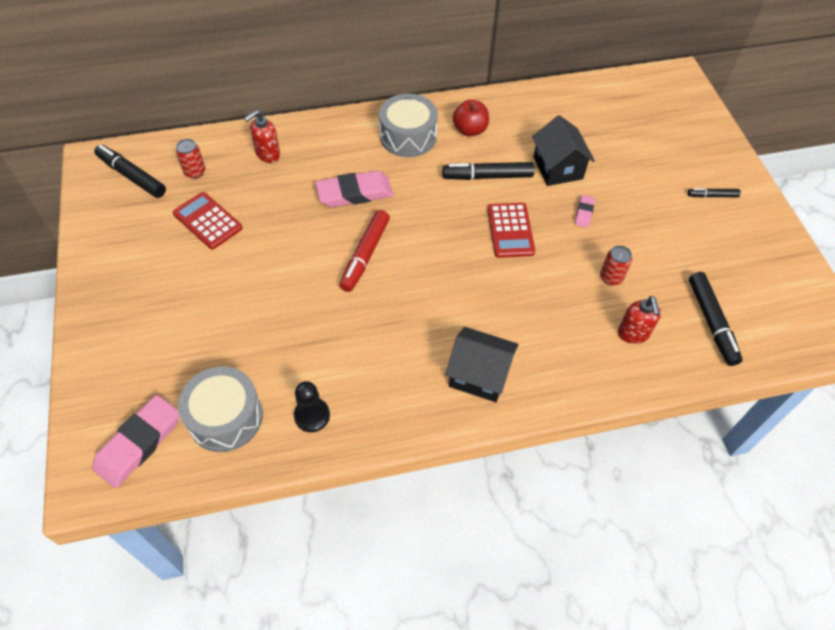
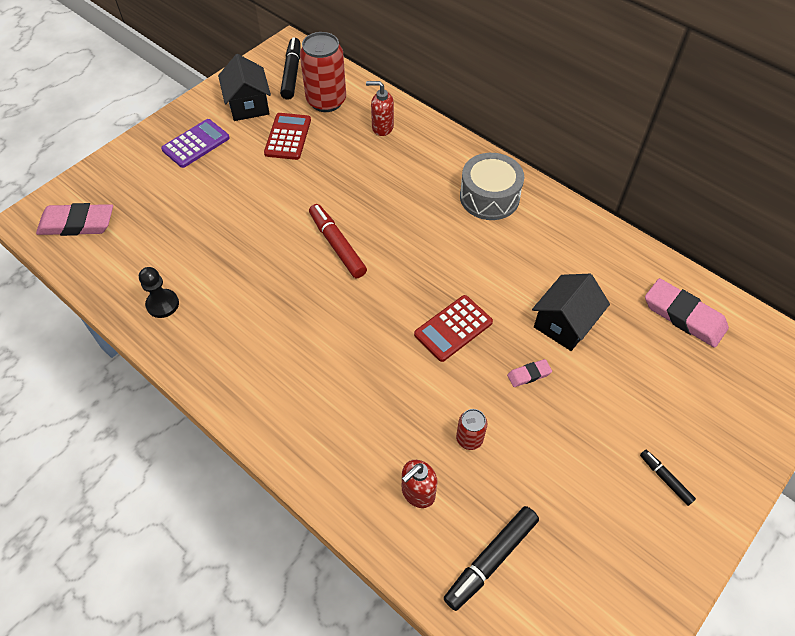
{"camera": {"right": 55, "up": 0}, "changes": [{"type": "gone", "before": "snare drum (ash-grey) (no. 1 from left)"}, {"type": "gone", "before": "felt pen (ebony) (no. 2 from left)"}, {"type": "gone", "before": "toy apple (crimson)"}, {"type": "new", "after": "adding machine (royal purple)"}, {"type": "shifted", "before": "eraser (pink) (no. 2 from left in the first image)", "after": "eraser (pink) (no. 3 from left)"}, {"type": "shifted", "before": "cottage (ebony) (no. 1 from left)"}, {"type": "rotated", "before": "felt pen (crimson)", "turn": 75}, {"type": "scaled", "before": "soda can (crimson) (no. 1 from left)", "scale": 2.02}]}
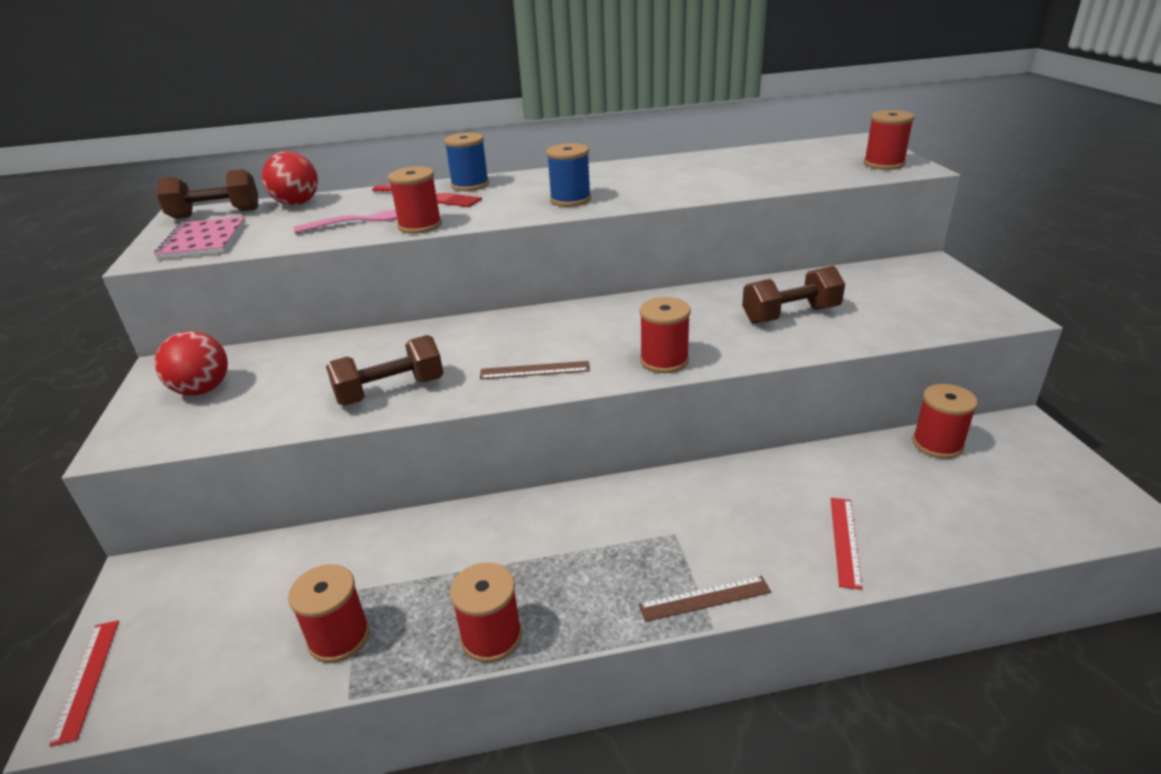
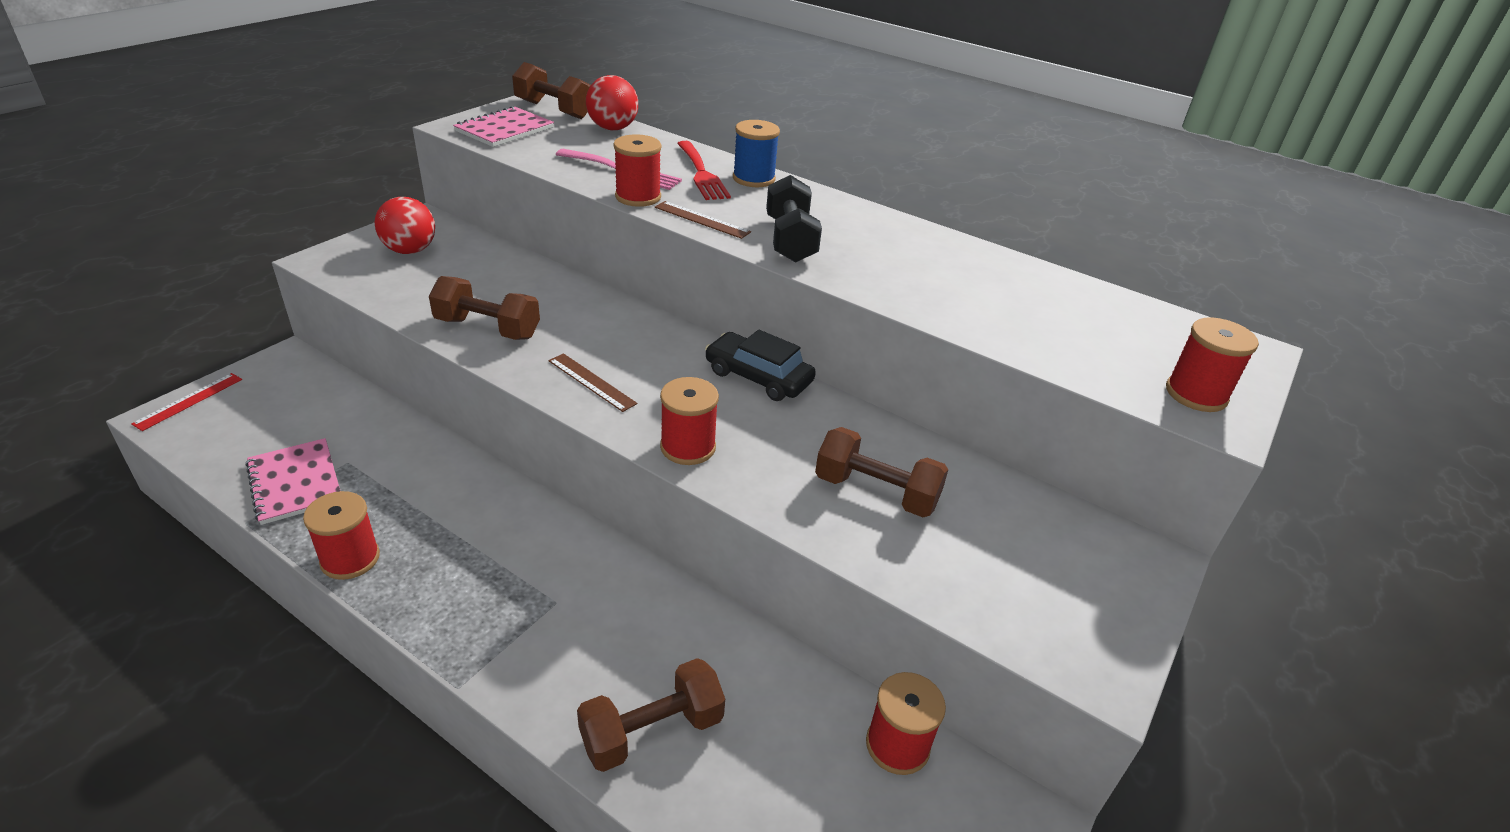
{"camera": {"right": 40, "up": 5}, "changes": [{"type": "new", "after": "car (ebony)"}, {"type": "shifted", "before": "measuring stick (brown) (no. 2 from left)"}, {"type": "swapped", "before": "bobbin (crimson) (no. 1 from left)", "after": "notebook (pink) (no. 1 from left)"}, {"type": "swapped", "before": "bobbin (cobalt) (no. 2 from left)", "after": "free weight (ebony)"}, {"type": "swapped", "before": "measuring stick (crimson) (no. 2 from left)", "after": "free weight (brown) (no. 3 from left)"}]}
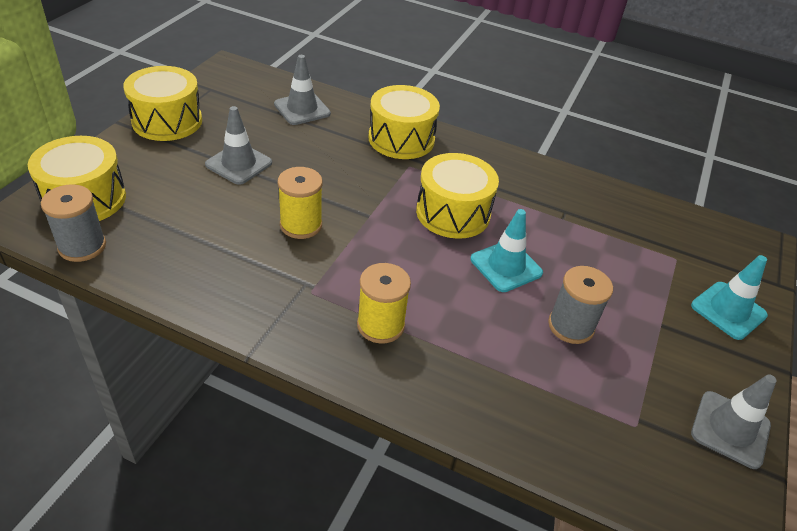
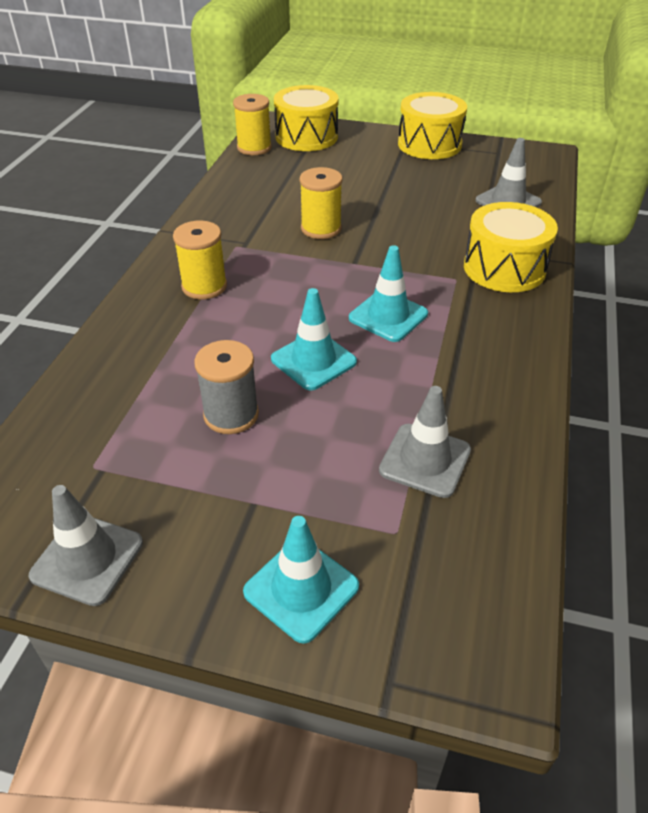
{"camera": {"right": 85, "up": 0}, "changes": [{"type": "shifted", "before": "traffic cone (ash-grey) (no. 1 from left in the first image)", "after": "traffic cone (ash-grey) (no. 2 from left)"}, {"type": "swapped", "before": "snare drum (bright yellow) (no. 4 from left)", "after": "traffic cone (aqua) (no. 3 from left)"}, {"type": "repainted", "before": "bobbin (ash-grey) (no. 1 from left)", "after": "bobbin (bright yellow) (no. 2 from left)"}]}
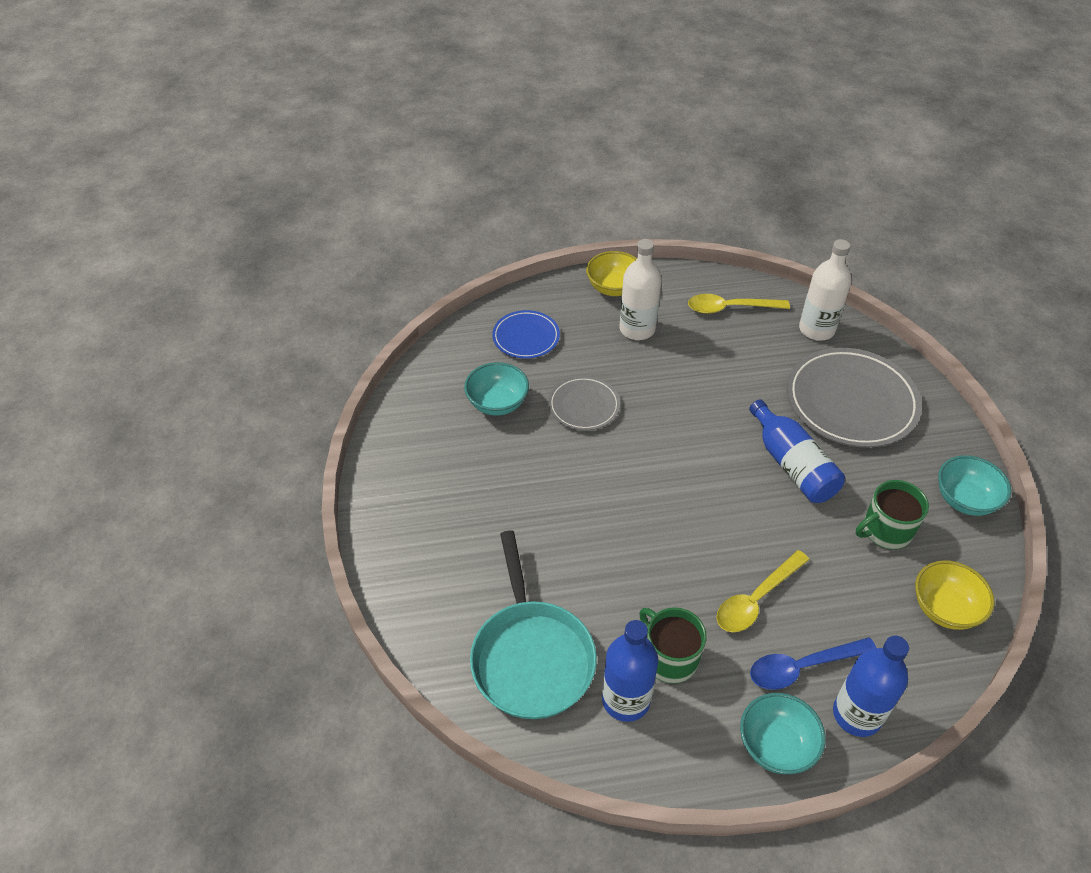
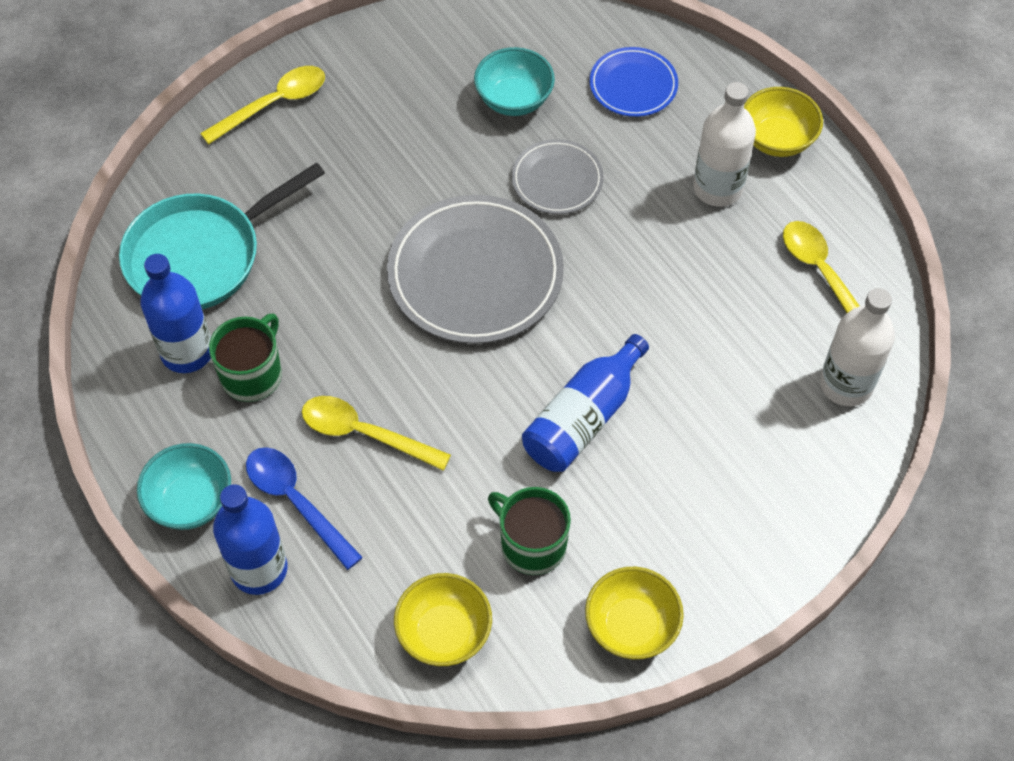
{"camera": {"right": 65, "up": 10}, "changes": [{"type": "new", "after": "spoon (bright yellow) (no. 1 from left)"}, {"type": "shifted", "before": "dinner plate (ash-grey) (no. 2 from left in the first image)", "after": "dinner plate (ash-grey) (no. 1 from left)"}, {"type": "repainted", "before": "serving bowl (aqua) (no. 3 from left)", "after": "serving bowl (bright yellow) (no. 2 from left)"}]}
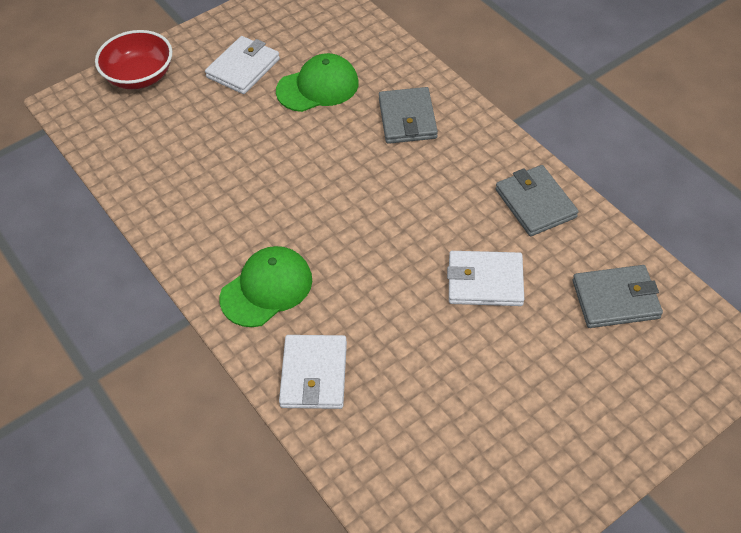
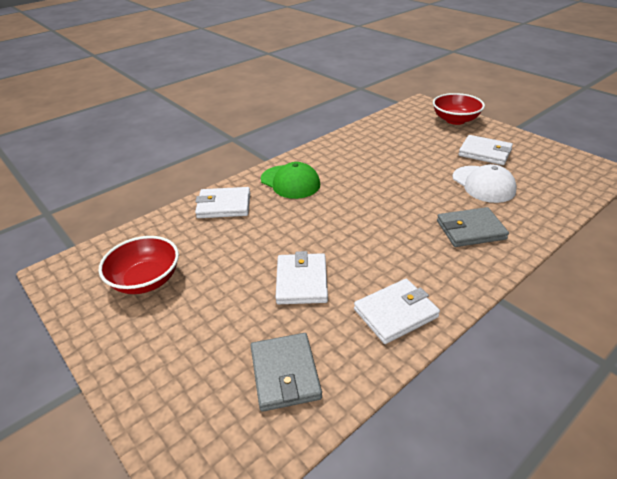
{"camera": {"right": 85, "up": -15}, "changes": [{"type": "new", "after": "serving bowl (crimson) (no. 1 from left)"}, {"type": "repainted", "before": "baseball cap (leaf-green) (no. 2 from left)", "after": "baseball cap (pure white)"}, {"type": "repainted", "before": "billfold (ash-grey) (no. 2 from left)", "after": "billfold (pure white) (no. 3 from left)"}]}
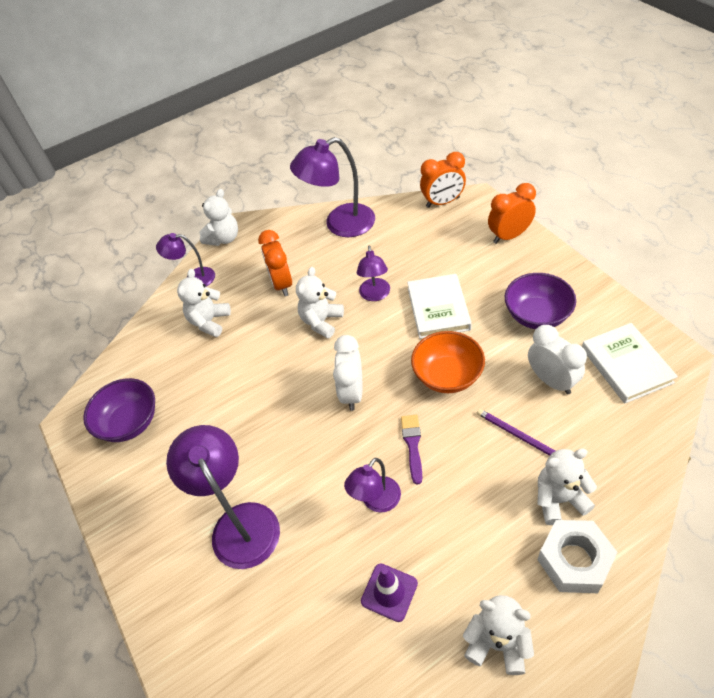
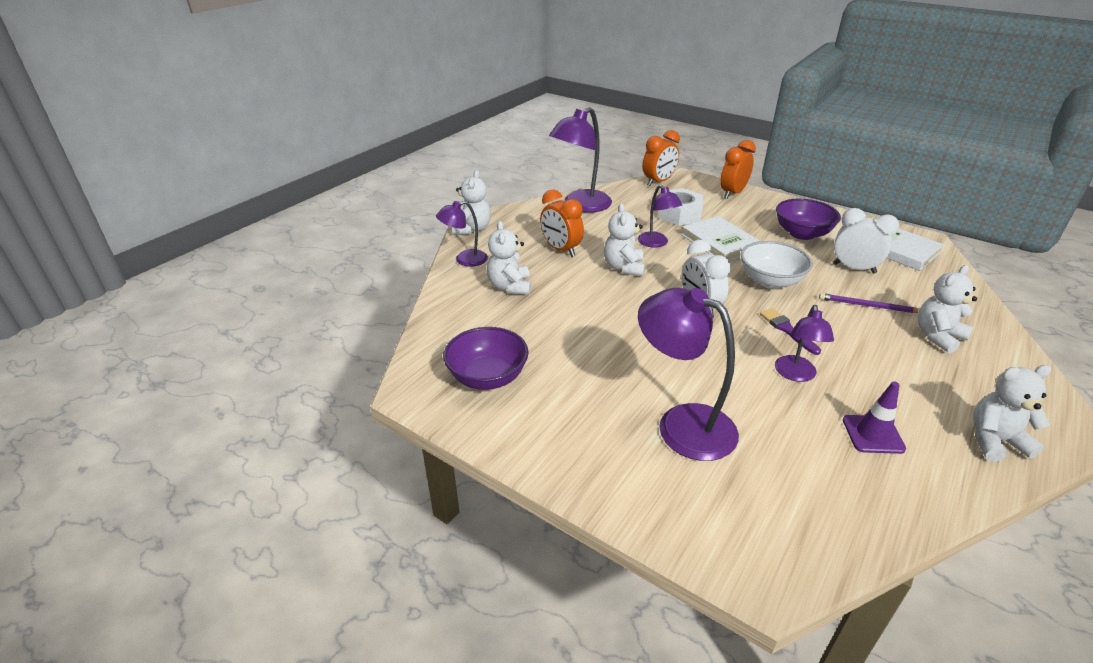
{"camera": {"right": -30, "up": -15}, "changes": [{"type": "shifted", "before": "hexagon nut (pure white)"}, {"type": "repainted", "before": "serving bowl (orange)", "after": "serving bowl (pure white)"}]}
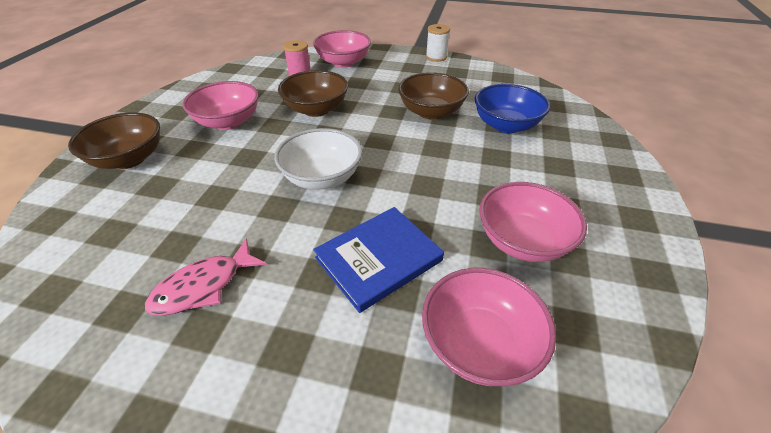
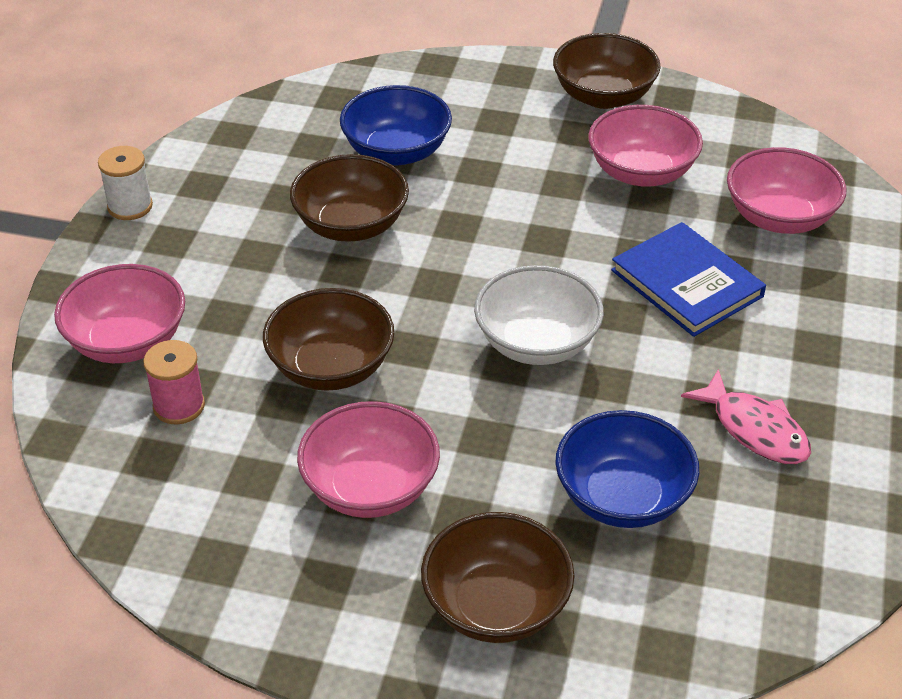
{"camera": {"right": -90, "up": 0}, "changes": [{"type": "new", "after": "serving bowl (brown) (no. 4 from left)"}, {"type": "new", "after": "serving bowl (cobalt) (no. 2 from left)"}]}
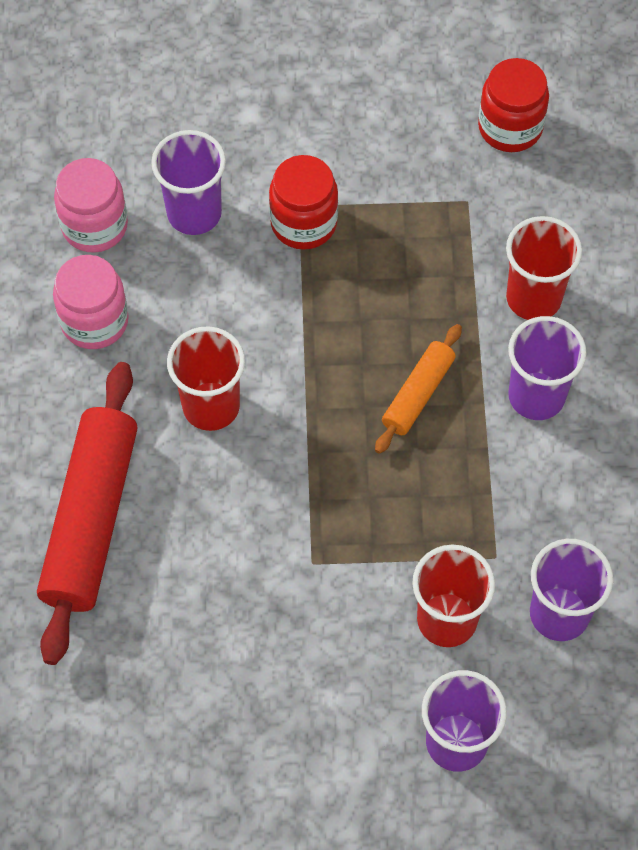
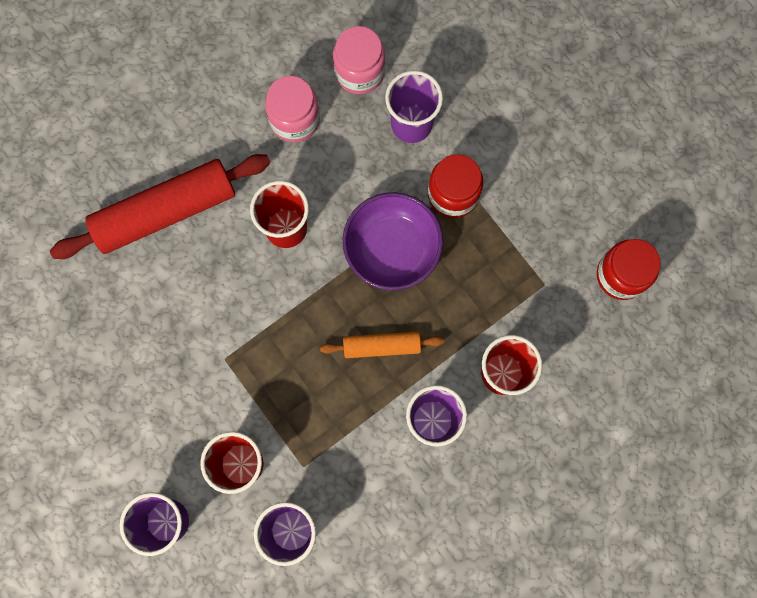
{"camera": {"right": 55, "up": 15}, "changes": [{"type": "new", "after": "serving bowl (royal purple)"}]}
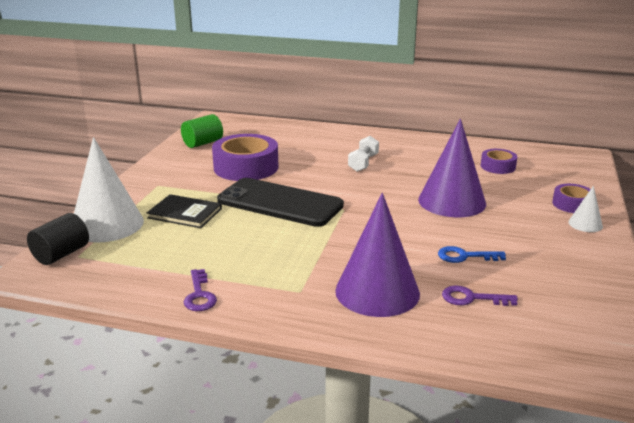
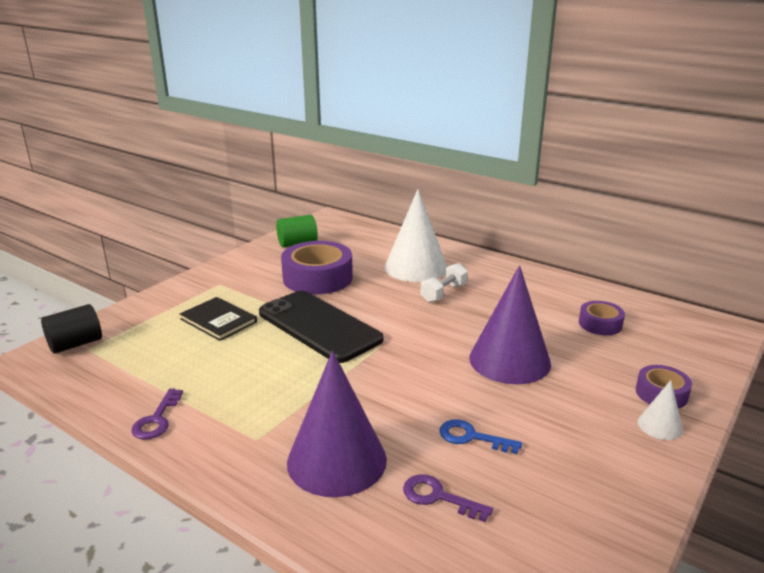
{"camera": {"right": 20, "up": 0}, "changes": [{"type": "shifted", "before": "cone shape (pure white) (no. 1 from left)"}]}
